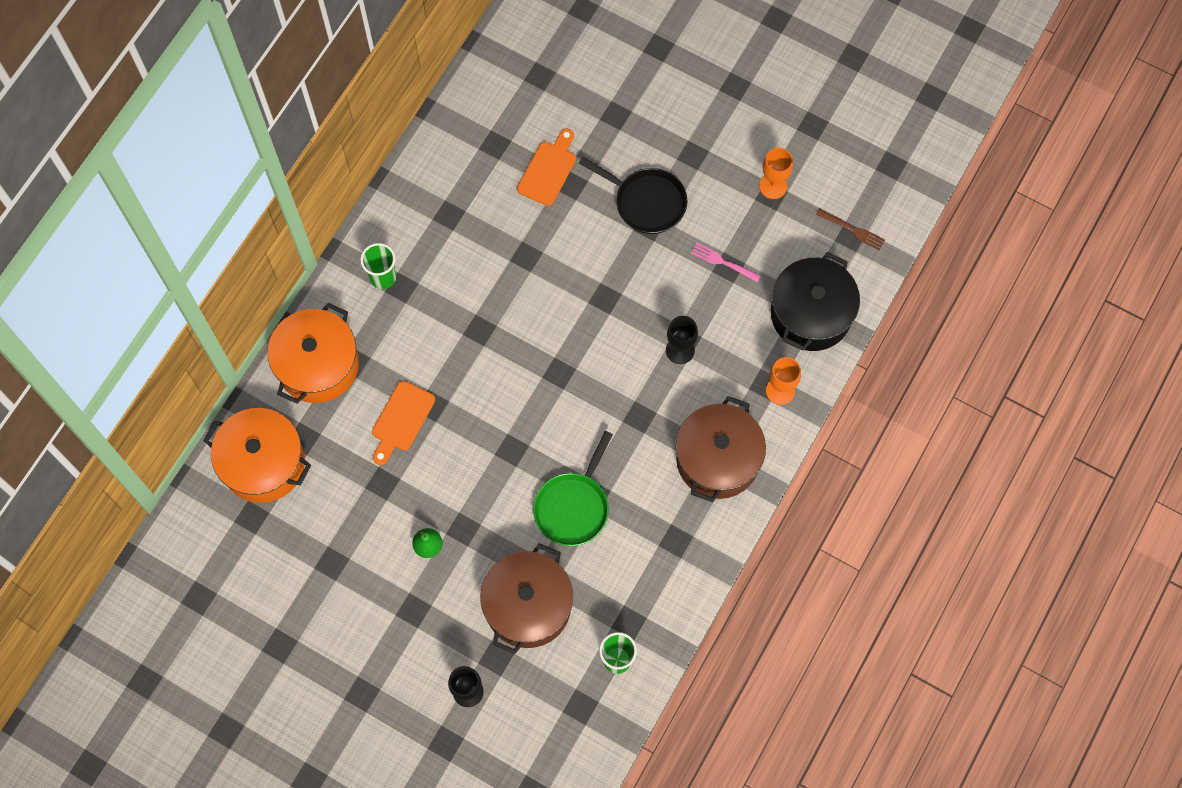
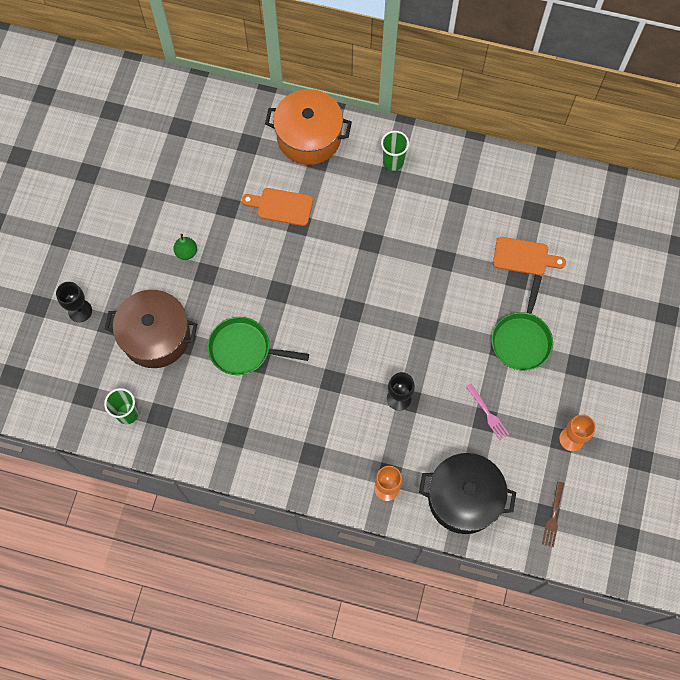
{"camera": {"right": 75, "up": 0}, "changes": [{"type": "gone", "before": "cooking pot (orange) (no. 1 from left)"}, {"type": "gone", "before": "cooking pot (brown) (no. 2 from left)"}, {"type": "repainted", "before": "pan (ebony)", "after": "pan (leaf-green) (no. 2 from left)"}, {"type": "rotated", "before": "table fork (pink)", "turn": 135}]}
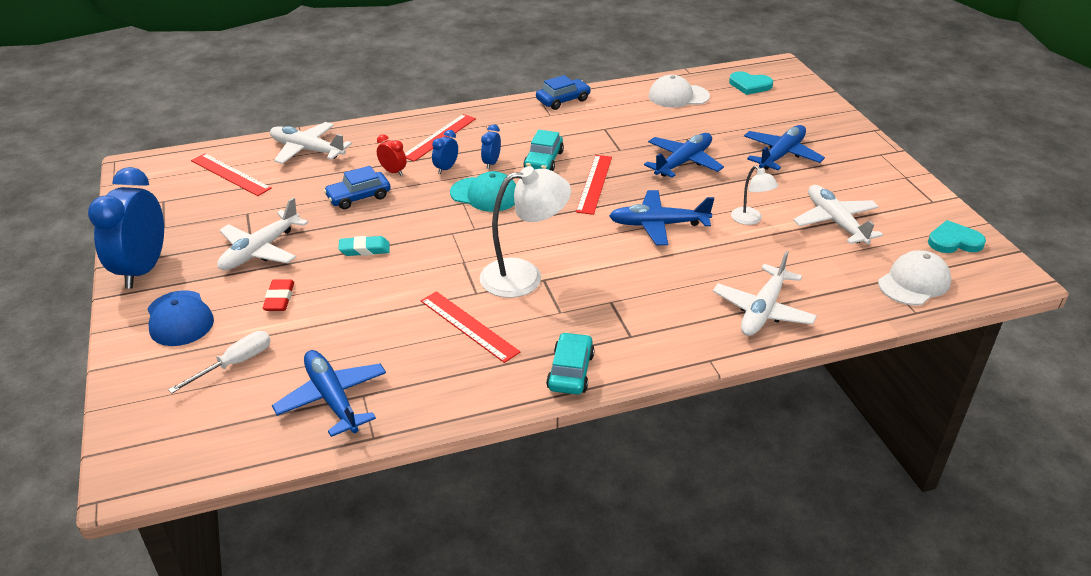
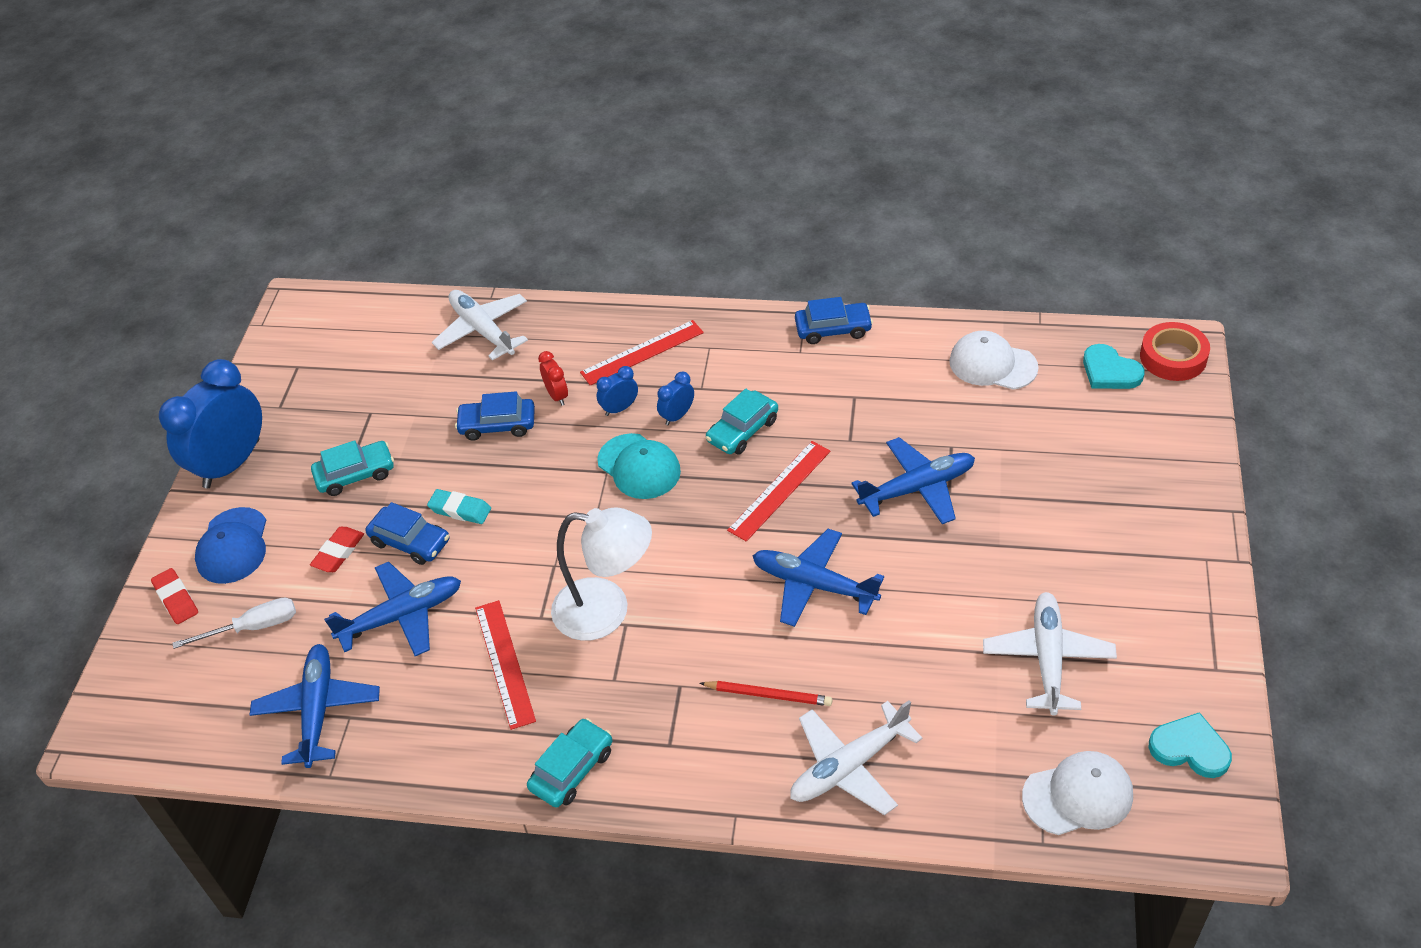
{"camera": {"right": 30, "up": 10}, "changes": [{"type": "gone", "before": "measuring stick (crimson) (no. 1 from left)"}, {"type": "gone", "before": "desk lamp (pure white) (no. 2 from left)"}, {"type": "new", "after": "eraser (crimson) (no. 1 from left)"}, {"type": "new", "after": "car (cobalt) (no. 1 from left)"}, {"type": "new", "after": "wooden pencil (crimson)"}, {"type": "new", "after": "sticky tape (crimson)"}, {"type": "shifted", "before": "plane (cobalt) (no. 4 from left in the first image)", "after": "plane (cobalt) (no. 2 from left)"}, {"type": "swapped", "before": "plane (pure white) (no. 1 from left)", "after": "car (aqua) (no. 1 from left)"}]}
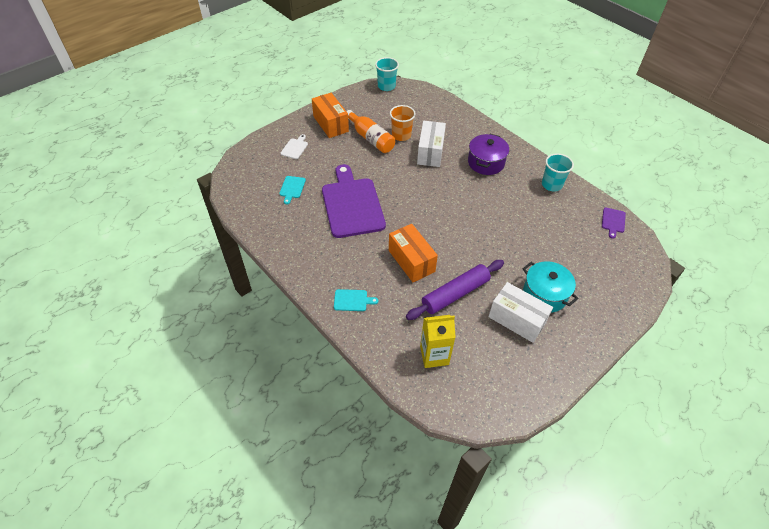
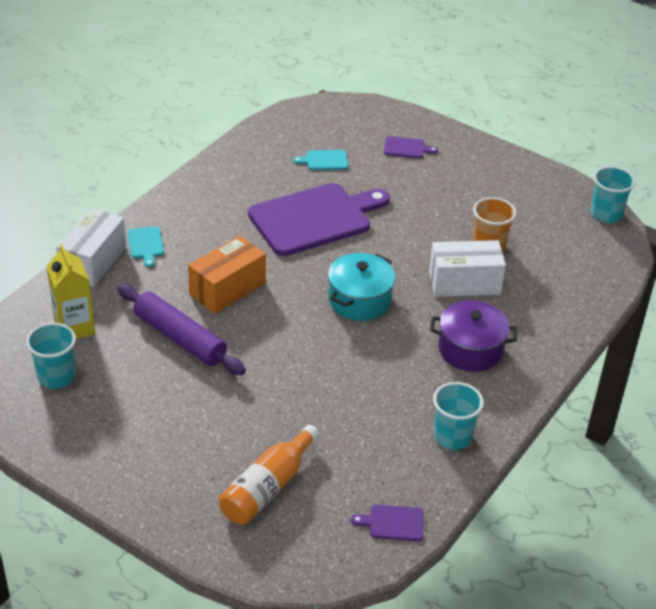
{"camera": {"right": 75, "up": -10}, "changes": [{"type": "gone", "before": "package (orange) (no. 1 from left)"}, {"type": "new", "after": "tumbler (aqua) (no. 1 from left)"}, {"type": "shifted", "before": "drink bottle (orange)"}, {"type": "shifted", "before": "package (pure white) (no. 2 from left in the first image)", "after": "package (pure white) (no. 1 from left)"}, {"type": "shifted", "before": "cooking pot (aqua)"}, {"type": "repainted", "before": "chopping board (pure white)", "after": "chopping board (royal purple) (no. 3 from left)"}]}
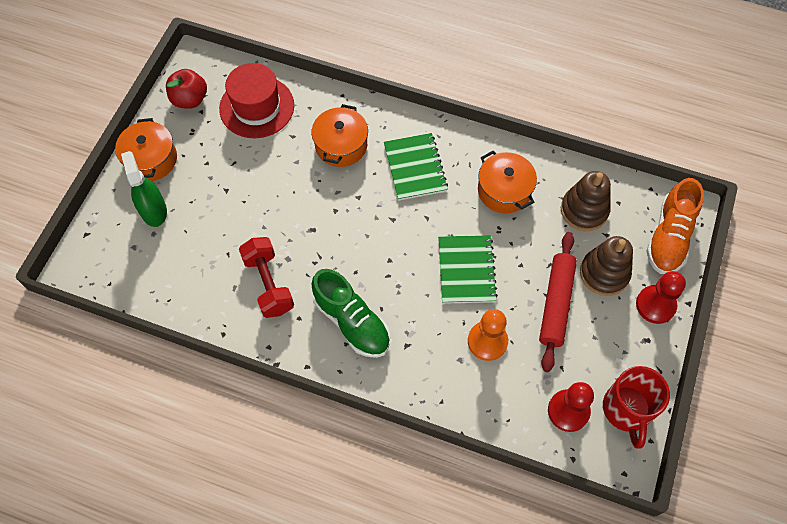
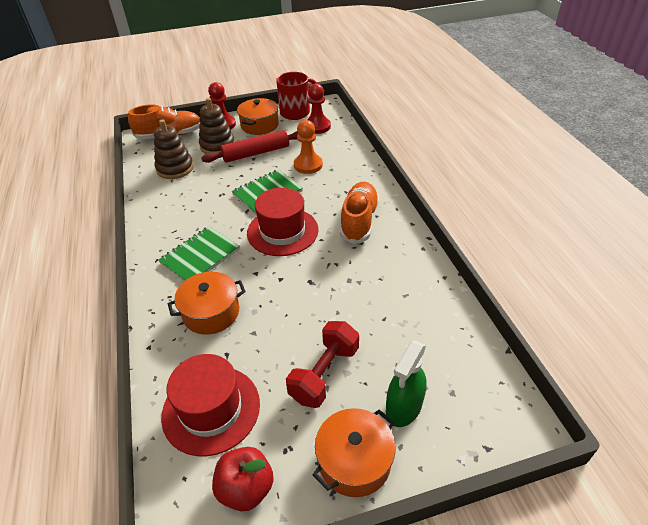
{"camera": {"right": -125, "up": -20}, "changes": [{"type": "new", "after": "top hat (crimson) (no. 2 from left)"}, {"type": "shifted", "before": "free weight (crimson)"}, {"type": "shifted", "before": "cooking pot (orange) (no. 3 from left in the first image)", "after": "cooking pot (orange) (no. 2 from left)"}, {"type": "repainted", "before": "shoe (leaf-green)", "after": "shoe (orange) (no. 2 from left)"}]}
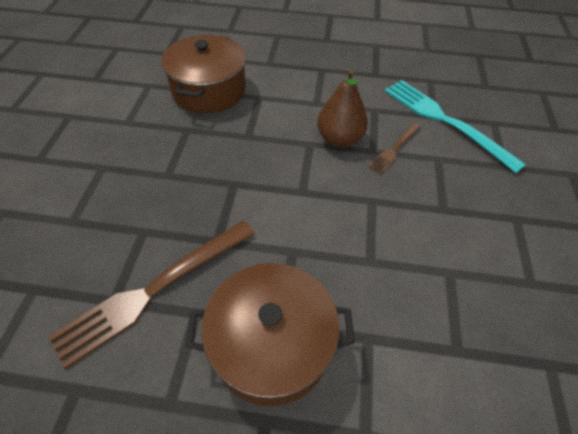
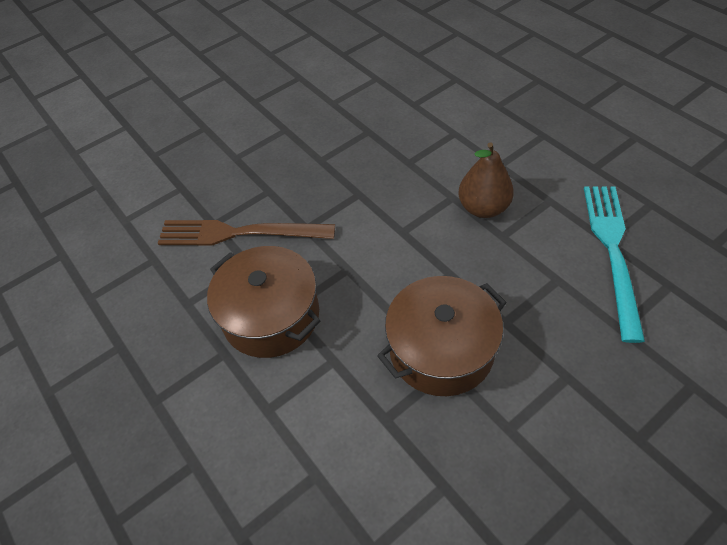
{"camera": {"right": 50, "up": 0}, "changes": [{"type": "gone", "before": "table fork (brown) (no. 2 from left)"}, {"type": "shifted", "before": "cooking pot (brown) (no. 1 from left in the first image)", "after": "cooking pot (brown) (no. 2 from left)"}]}
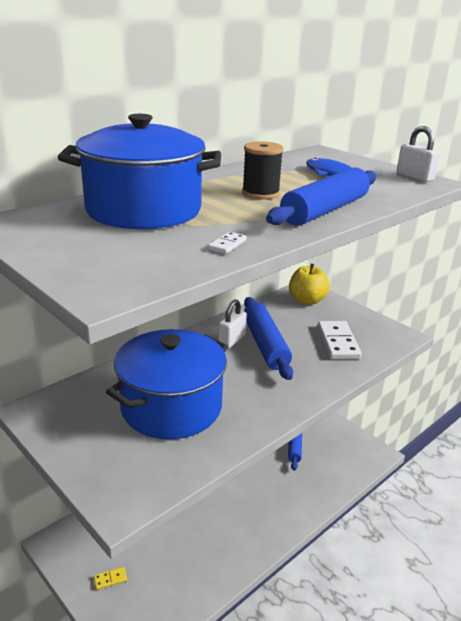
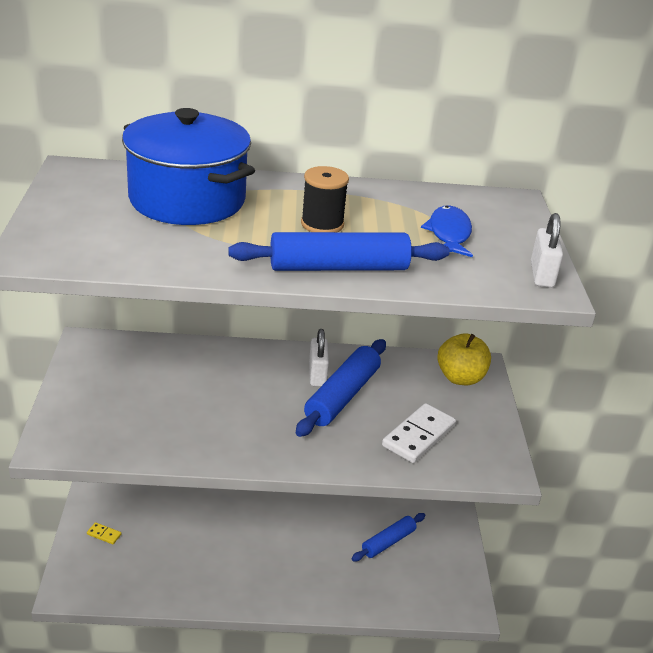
{"camera": {"right": 40, "up": 5}, "changes": [{"type": "gone", "before": "cooking pot (cobalt) (no. 2 from left)"}, {"type": "gone", "before": "domino piece (pure white) (no. 1 from left)"}, {"type": "rotated", "before": "padlock (pure white) (no. 1 from left)", "turn": -75}]}
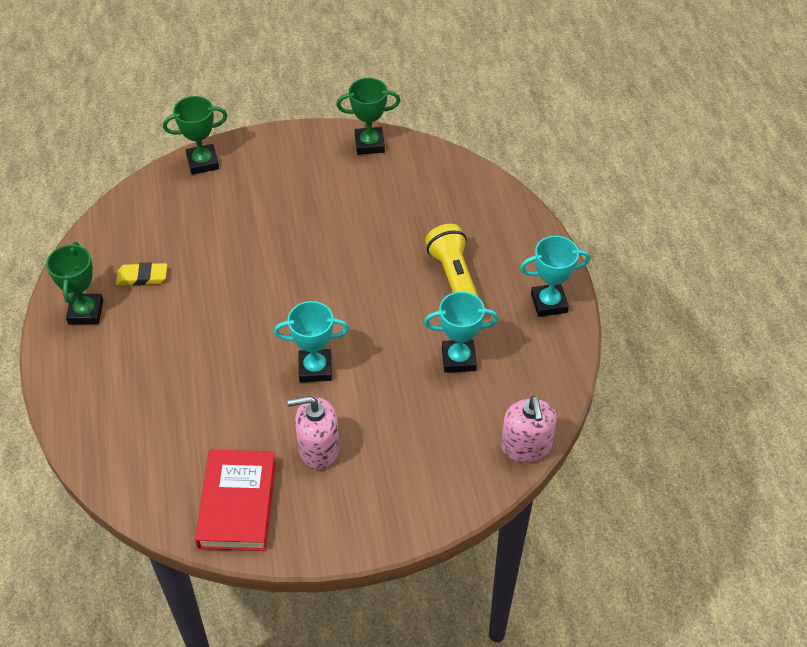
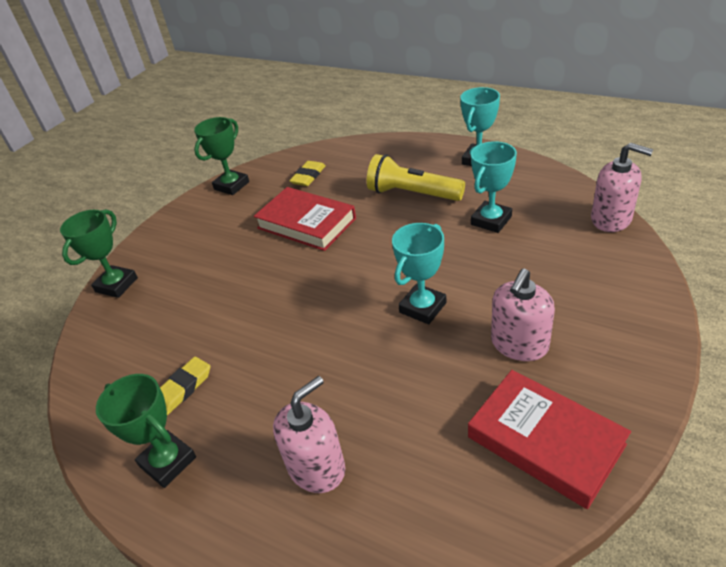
{"camera": {"right": -45, "up": -10}, "changes": [{"type": "new", "after": "book (crimson) (no. 1 from left)"}, {"type": "new", "after": "pump bottle (pink) (no. 1 from left)"}, {"type": "new", "after": "eraser (bright yellow) (no. 2 from left)"}]}
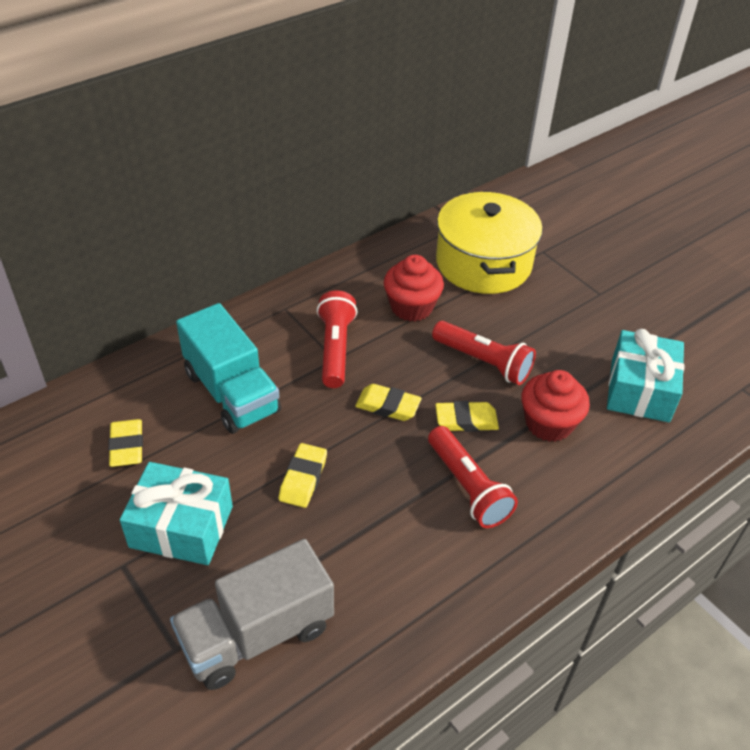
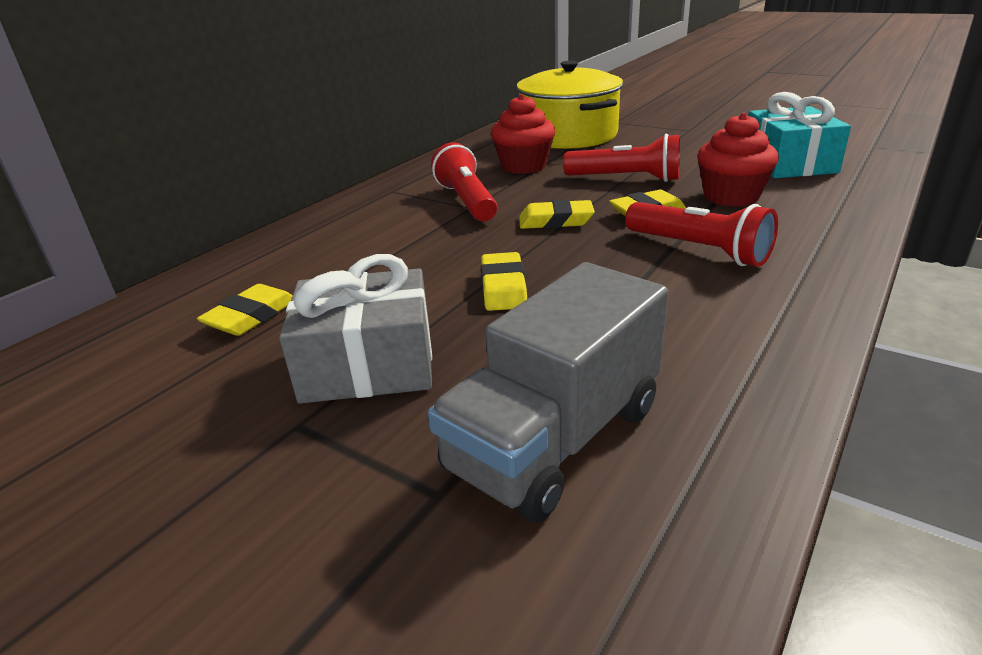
{"camera": {"right": -15, "up": -15}, "changes": [{"type": "gone", "before": "toy truck (aqua)"}, {"type": "repainted", "before": "wrapped gift (aqua) (no. 1 from left)", "after": "wrapped gift (ash-grey)"}, {"type": "rotated", "before": "eraser (bright yellow) (no. 1 from left)", "turn": 60}]}
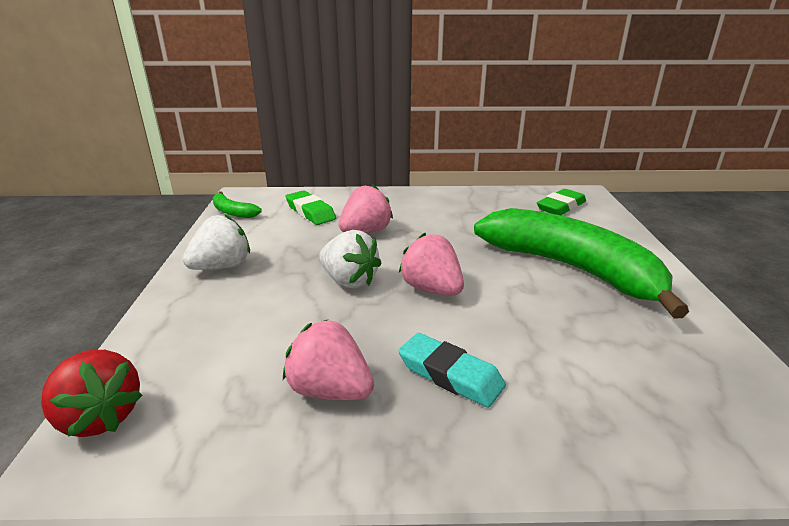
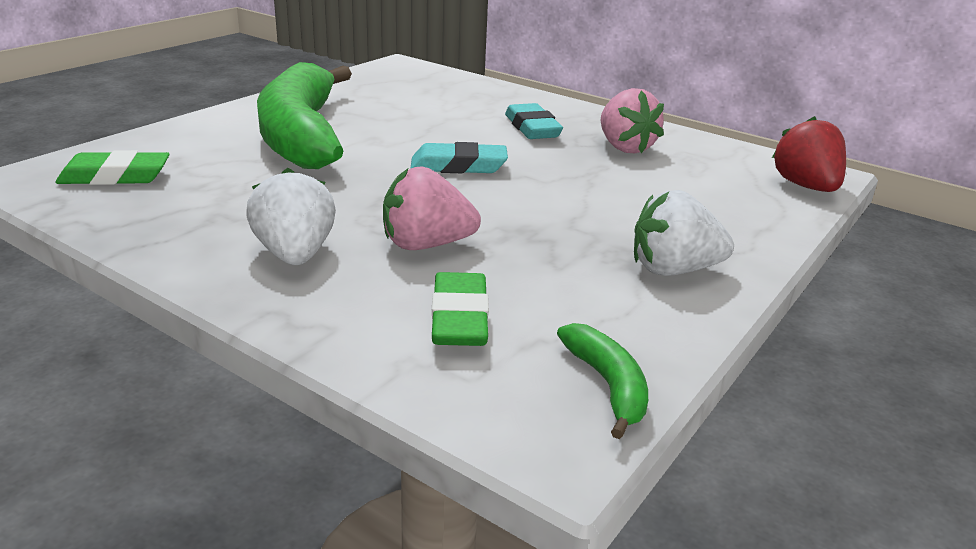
{"camera": {"right": -145, "up": 0}, "changes": [{"type": "shifted", "before": "berry (pure white) (no. 2 from left in the first image)", "after": "berry (pure white) (no. 1 from left)"}, {"type": "swapped", "before": "berry (pink) (no. 3 from left)", "after": "eraser (aqua) (no. 1 from left)"}]}
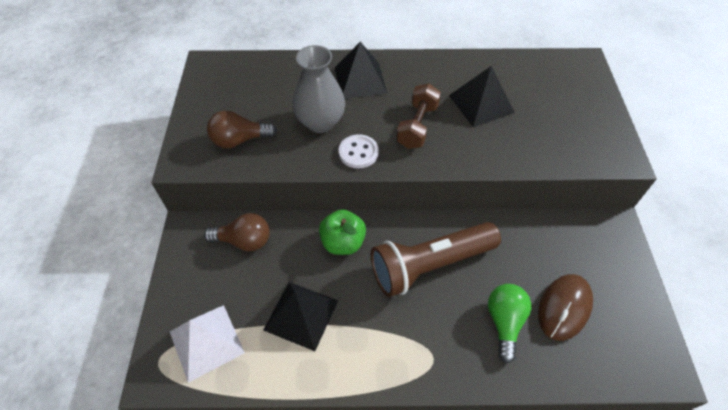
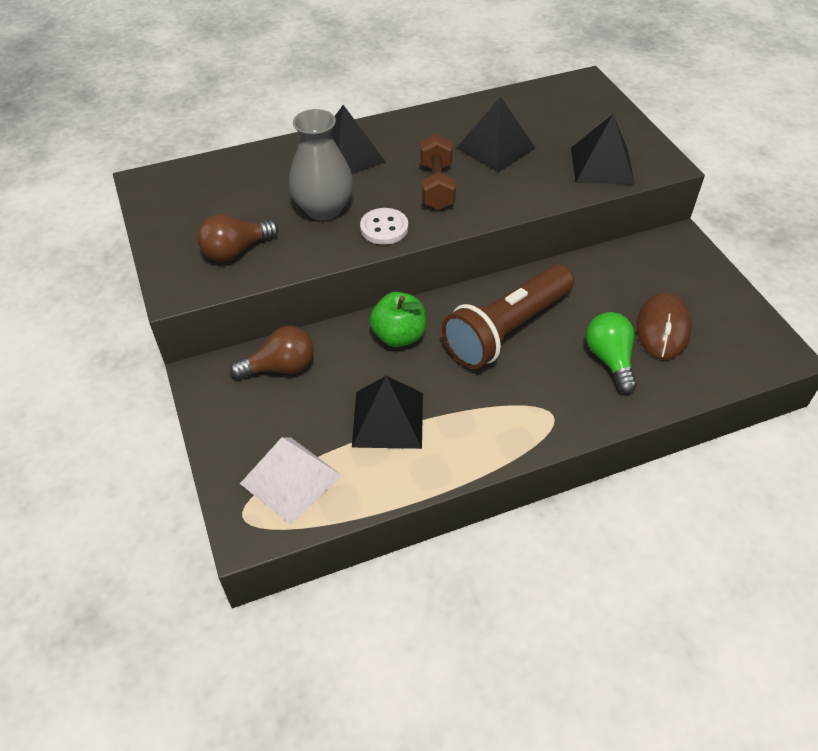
{"camera": {"right": -20, "up": -5}, "changes": [{"type": "new", "after": "solid pyramid (ebony) (no. 4 from left)"}]}
